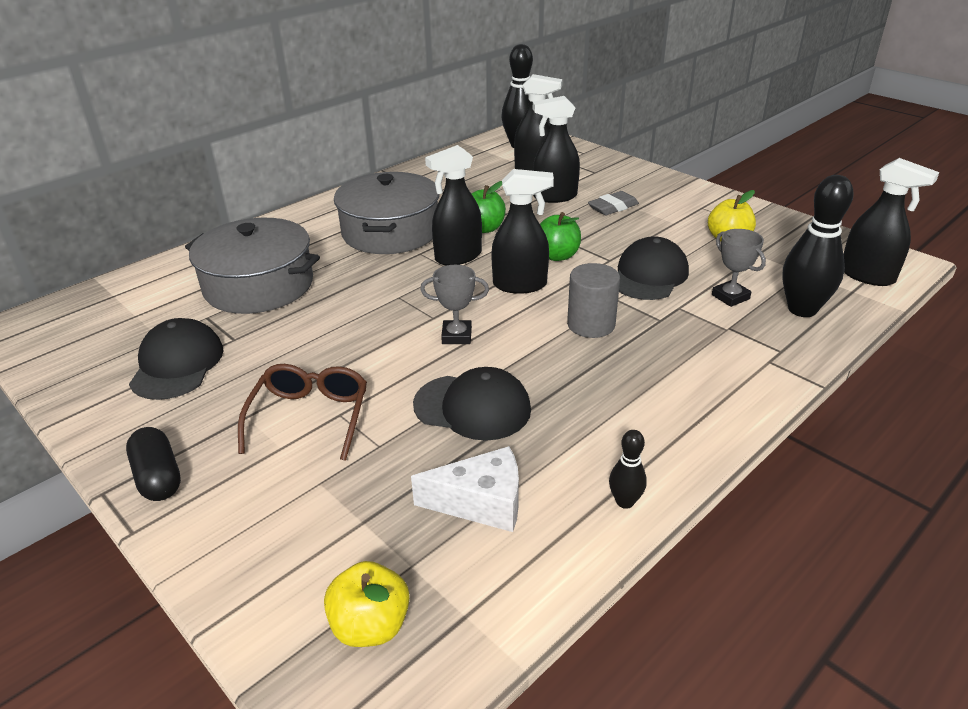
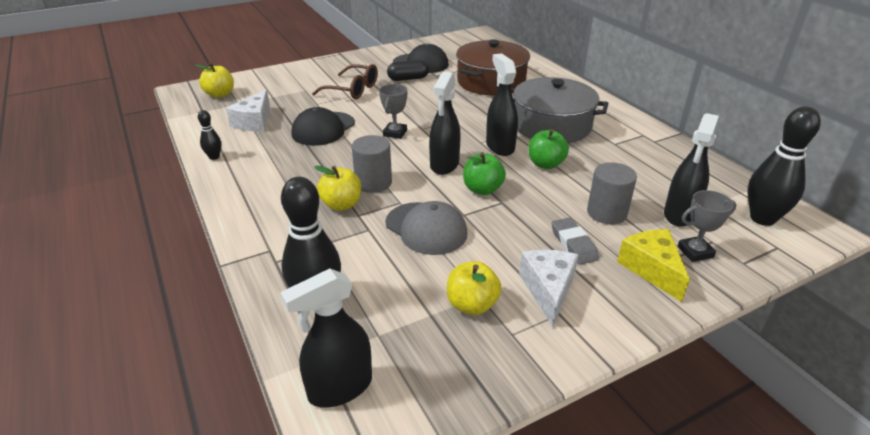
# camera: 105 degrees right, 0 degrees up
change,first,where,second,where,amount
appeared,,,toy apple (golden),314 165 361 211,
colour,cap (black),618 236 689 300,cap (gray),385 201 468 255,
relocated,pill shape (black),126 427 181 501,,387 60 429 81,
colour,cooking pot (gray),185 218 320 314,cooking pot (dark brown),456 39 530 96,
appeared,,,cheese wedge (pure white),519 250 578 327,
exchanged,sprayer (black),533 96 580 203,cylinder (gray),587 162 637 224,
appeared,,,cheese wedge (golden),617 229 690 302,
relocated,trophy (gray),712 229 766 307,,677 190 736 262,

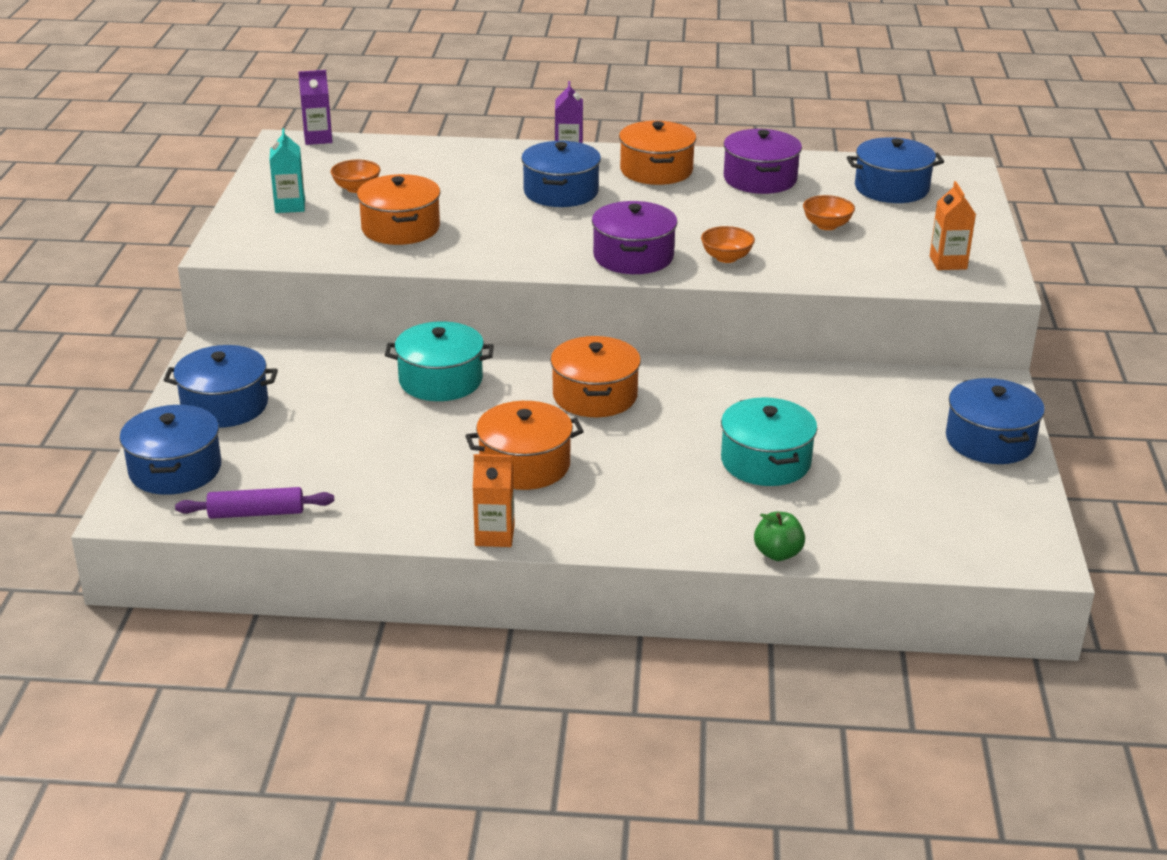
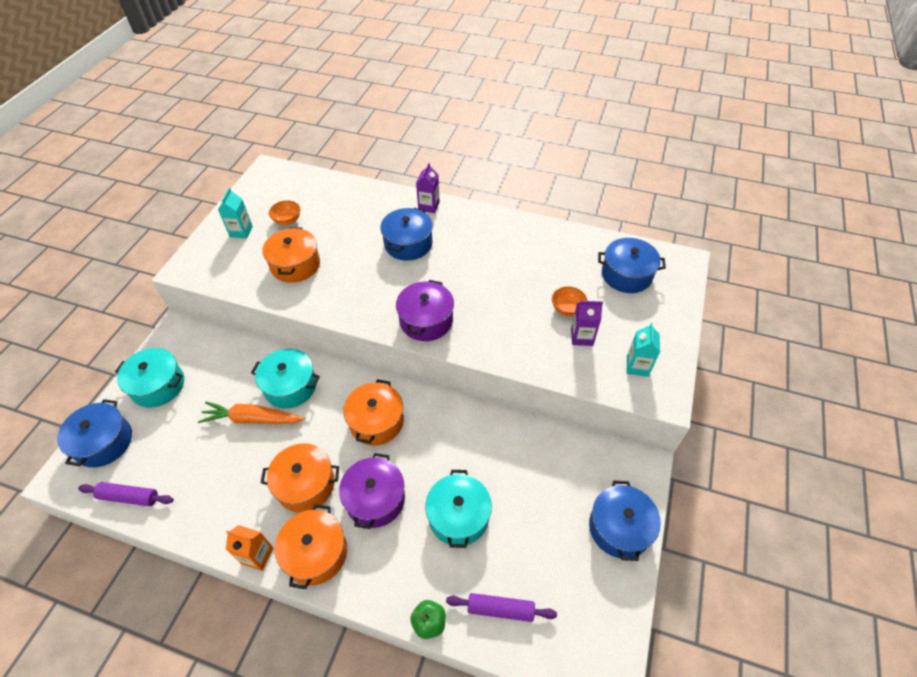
# camera: 15 degrees right, 20 degrees up
change,first,where,second,where,amount
colour,cooking pot (cobalt),164 345 278 428,cooking pot (aqua),115 348 184 408,
appeared,,,toy carrot (bright orange),198 401 305 424,
relocated,cooking pot (bright orange),619 121 696 185,,275 504 347 589,
relocated,cooking pot (purple),724 129 802 194,,339 453 405 529,
appeared,,,dough roller (purple),446 593 557 622,
relocated,juice carton (purple),298 70 332 145,,571 301 603 346,
colour,juice carton (bright orange),930 181 976 270,juice carton (aqua),627 323 660 377,
missing,deep dish (bright orange),701 226 755 263,,,

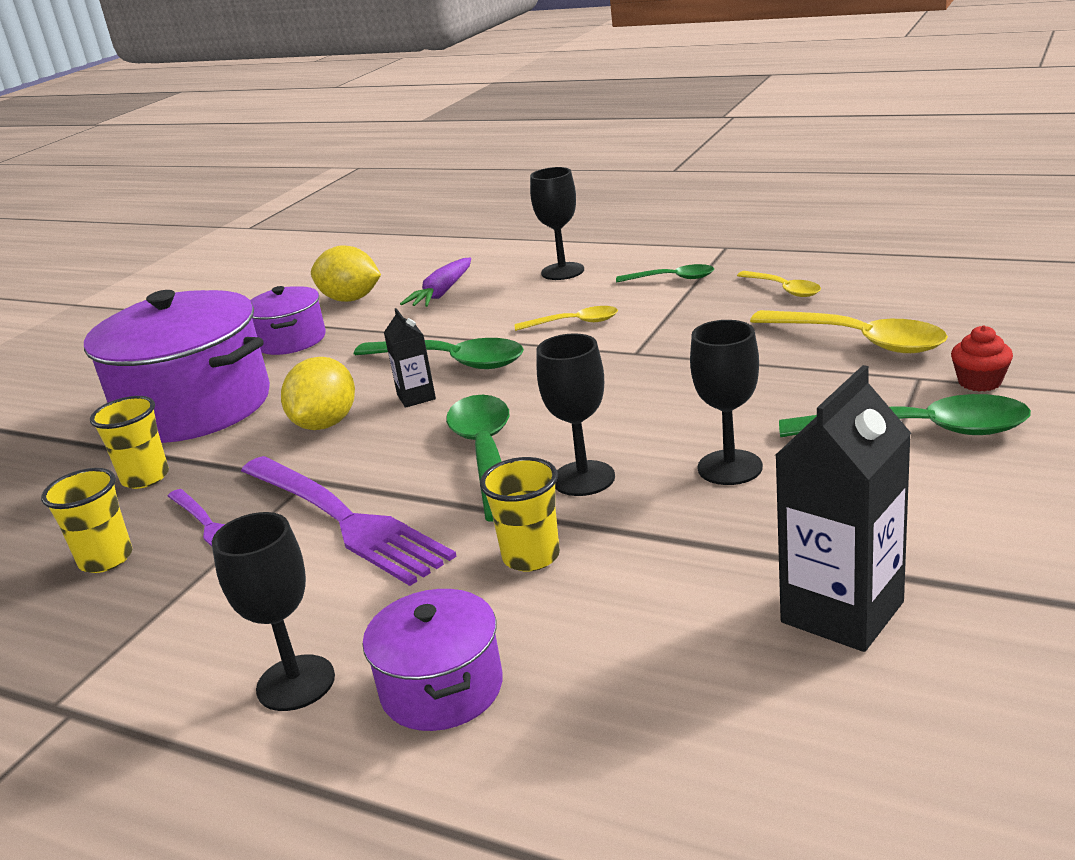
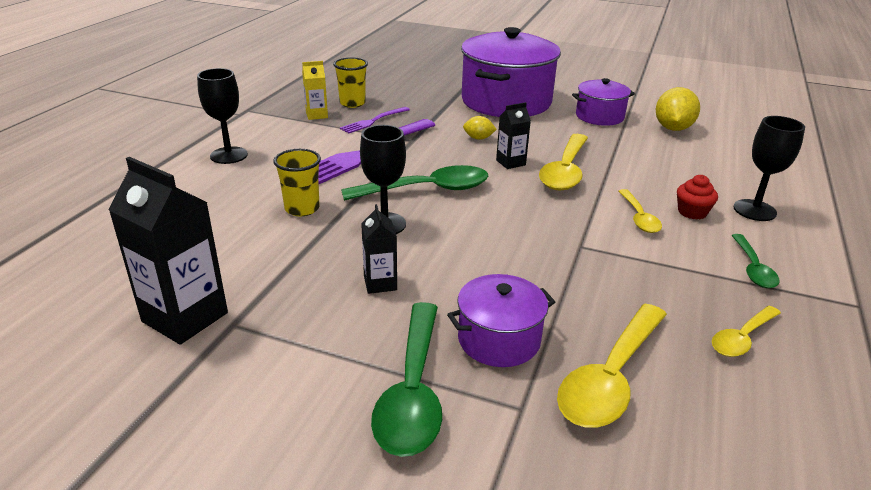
# camera: 80 degrees right, 5 degrees up
change,first,where,second,where,amount
appeared,,,juice carton (golden),302 61 328 120,
exchanged,chalice (black),690 320 763 485,juice carton (black),361 204 397 294,
relocated,cooking pot (purple),363 589 503 731,,447 274 555 367,
size,lemon (golden),281 357 355 430,,463 116 497 140,x0.53
colour,teaspoon (green),354 338 524 369,teaspoon (golden),539 134 588 191,
relocated,muffin (scarlet),951 326 1013 392,,677 175 718 220,
missing,beaker (golden),90 396 169 489,,,
missing,toy carrot (purple),400 258 471 307,,,

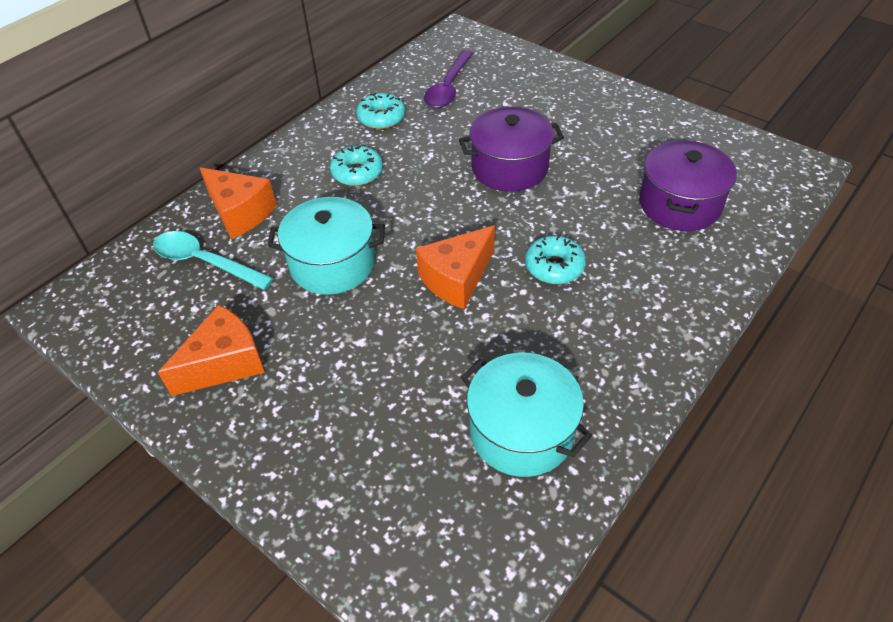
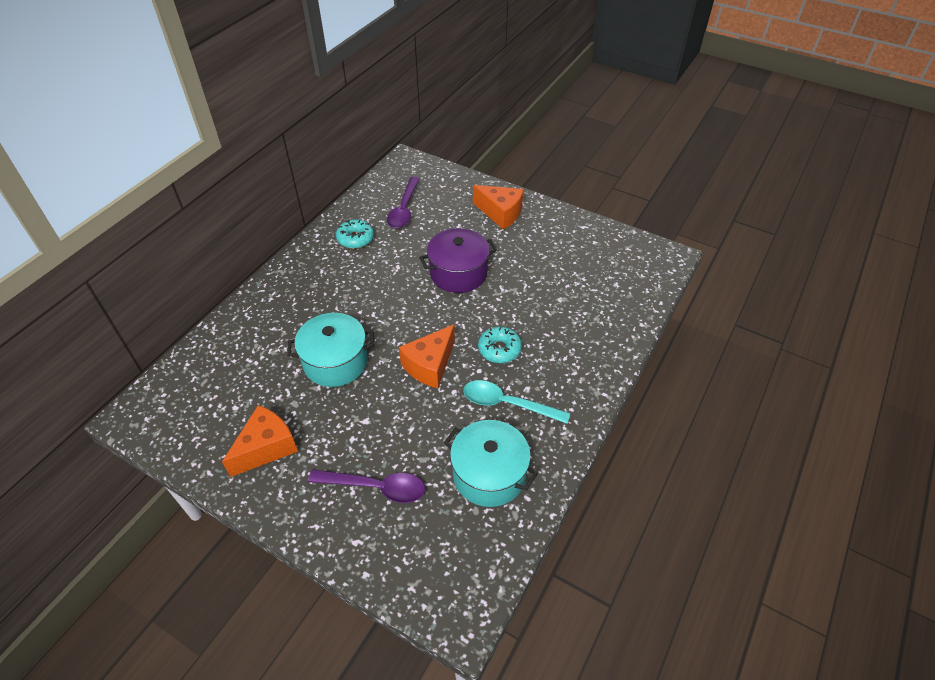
# camera: 10 degrees left, 0 degrees up
change,first,where,second,where,amount
appeared,,,teaspoon (purple),308 469 425 503,
relocated,teaspoon (aqua),153 231 274 290,,463 380 570 424,
relocated,cheese wedge (bright orange),200 167 277 239,,473 185 524 230,
missing,donut (aqua),330 145 383 186,,,
missing,cooking pot (purple),639 140 737 231,,,

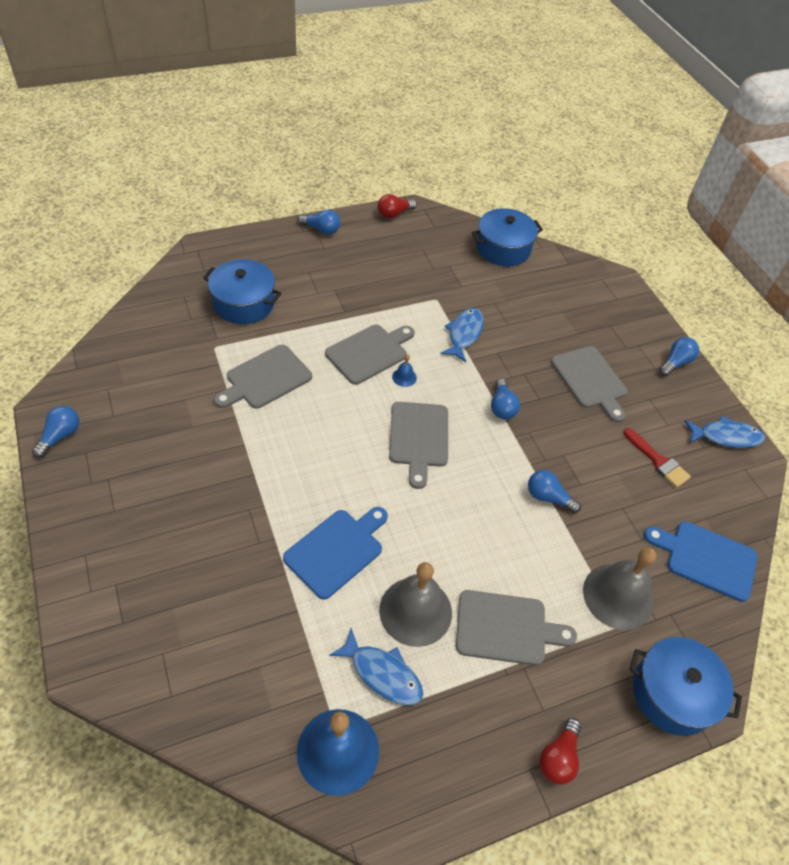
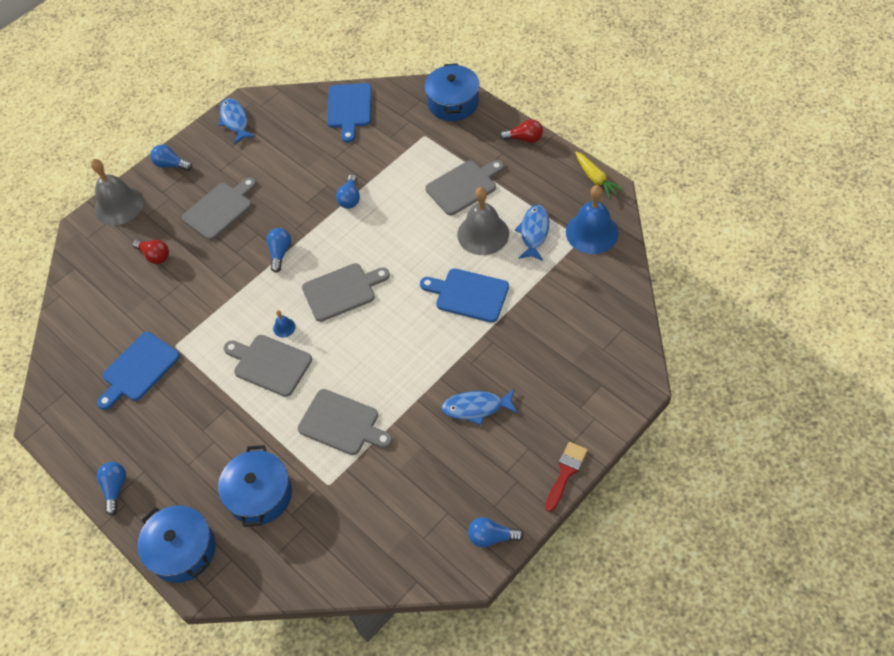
# camera: 105 degrees left, 5 degrees up
change,first,where,second,where,amount
relocated,school bell (gray),583 548 656 630,,91 159 144 225,
appeared,,,chopping board (cobalt),97 332 180 410,
relocated,light bulb (scarlet),377 194 417 219,,133 239 169 264,
relocated,cooking pot (cobalt),472 208 543 266,,137 505 215 583,
spun,light bulb (cobalt),491 378 520 419,,267 228 291 273,60 degrees counterclockwise
spun,chopping board (gray),456 590 577 665,,425 160 504 216,75 degrees clockwise
relocated,toy fish (cobalt),440 308 484 362,,441 389 518 425,
relocated,paint brush (scarlet),623 428 691 488,,545 442 588 512,
appeared,,,toy carrot (golden),575 152 624 200,

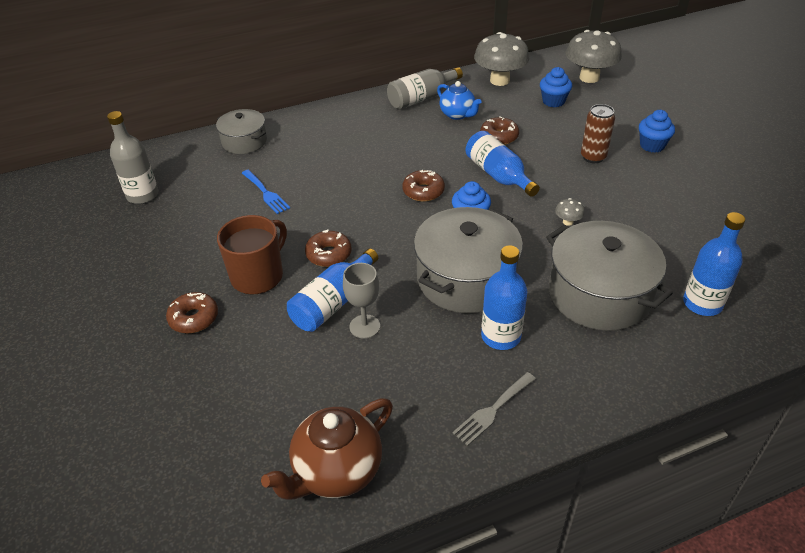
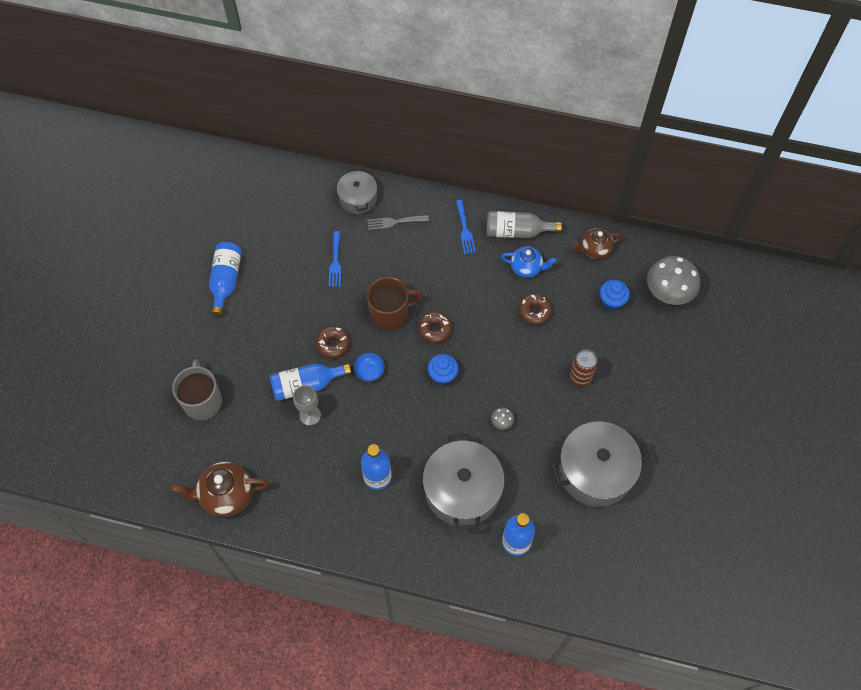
# camera: 35 degrees right, 20 degrees up
change,first,where,second,where,amount
appeared,,,tea mug (gray),172 359 222 420,
relocated,drink bottle (cobalt),466 131 540 197,,209 242 241 316,
appeared,,,deep dish (cobalt),354 353 385 381,
relocated,fork (gray),452 372 536 446,,367 215 429 230,
relocated,tea mug (dark brown),217 215 287 295,,367 277 423 330,
appeared,,,fork (cobalt),456 200 476 254,
spun,china teapot (cobalt),437 81 482 120,,501 246 557 278,75 degrees counterclockwise
relocated,cooking pot (gray),414 207 523 313,,551 421 650 507,
exchanged,mushroom (gray),474 32 529 86,china teapot (dark brown),572 228 623 259,
missing,drink bottle (gray),107 111 158 204,,,
missing,donut (dark brown),166 292 218 333,,,
missing,muffin (cobalt),639 110 675 153,,,

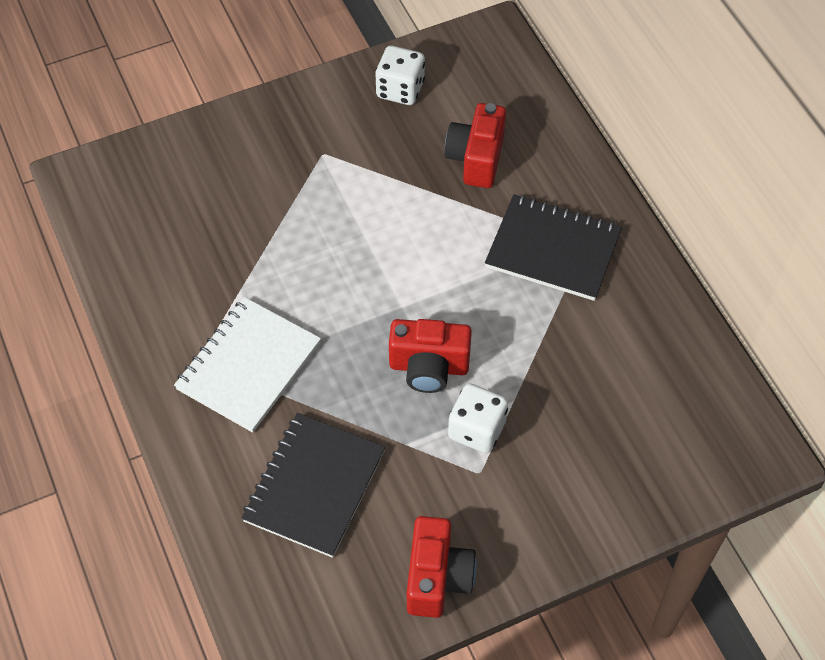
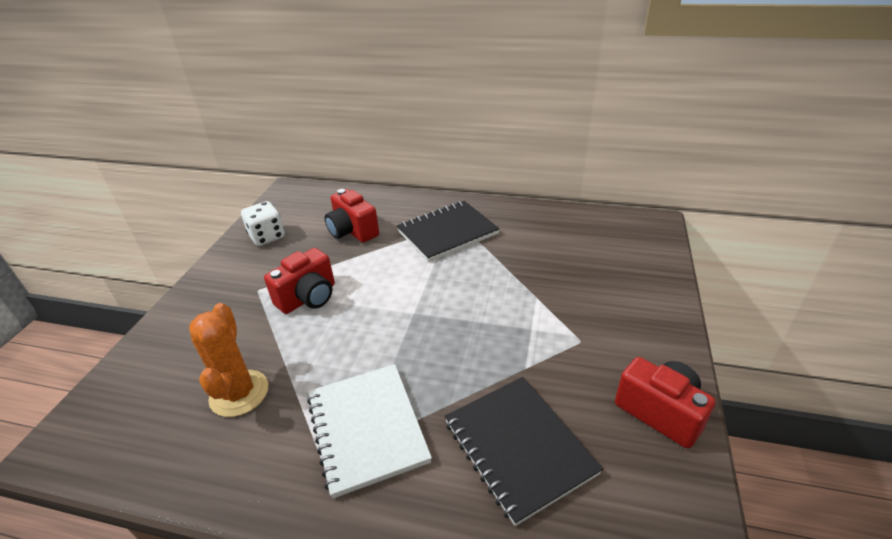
# camera: 50 degrees left, 20 degrees down
change,first,where,second,where,amount
appeared,,,saguaro cactus (bright orange),189 303 268 417,
relocated,camera (scarlet),389 319 472 393,,264 248 335 314,
missing,game die (pure white),448 383 508 453,,,

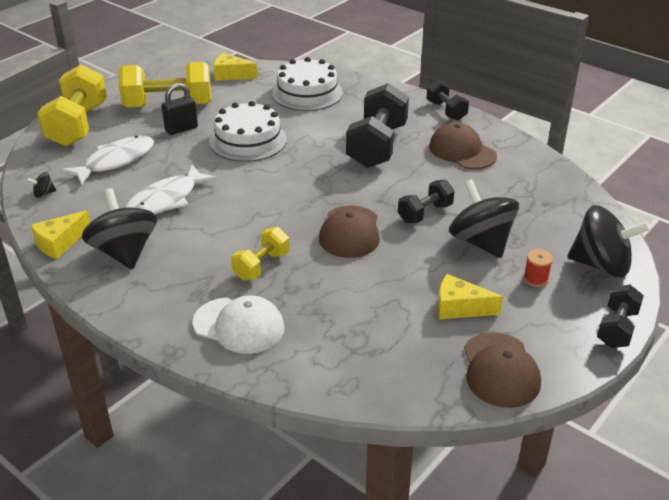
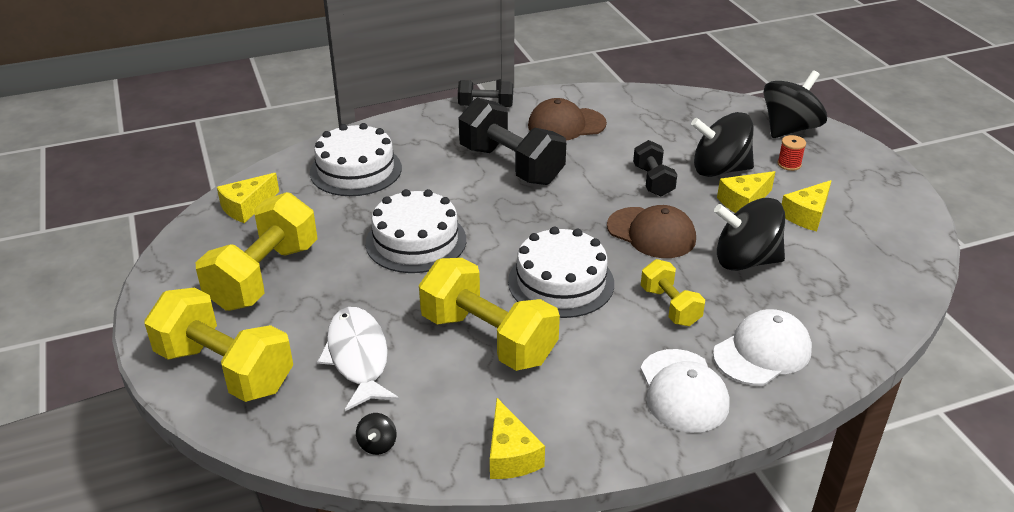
# camera: 60 degrees left, 0 degrees up
change,first,where,second,where,amount
exchanged,toy fish (pure white),125 165 218 214,free weight (golden),419 258 560 371,
appeared,,,gateau (pure white),508 227 614 318,
appeared,,,cap (pure white),640 349 730 433,
relocated,whirligig (black),82 188 157 270,,714 198 785 271,
appeared,,,cheese wedge (golden),717 171 775 213,
missing,padlock (black),161 83 198 135,,,
missing,cap (dark brown),464 332 541 408,,,
missing,free weight (black),597 285 644 348,,,

